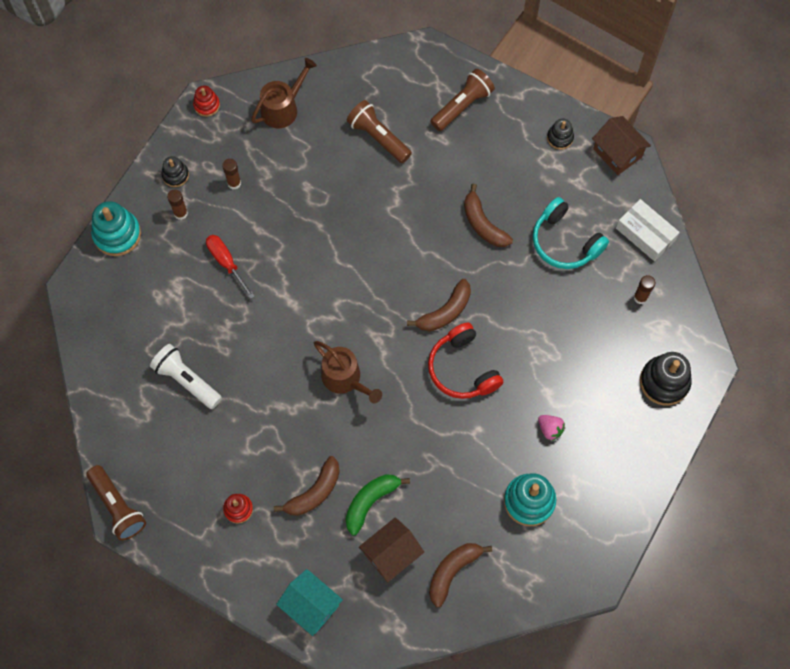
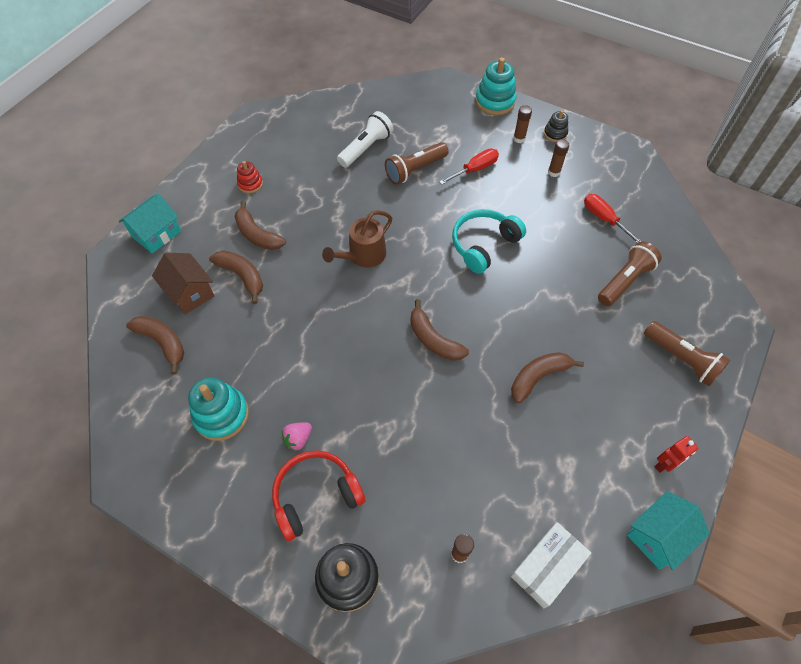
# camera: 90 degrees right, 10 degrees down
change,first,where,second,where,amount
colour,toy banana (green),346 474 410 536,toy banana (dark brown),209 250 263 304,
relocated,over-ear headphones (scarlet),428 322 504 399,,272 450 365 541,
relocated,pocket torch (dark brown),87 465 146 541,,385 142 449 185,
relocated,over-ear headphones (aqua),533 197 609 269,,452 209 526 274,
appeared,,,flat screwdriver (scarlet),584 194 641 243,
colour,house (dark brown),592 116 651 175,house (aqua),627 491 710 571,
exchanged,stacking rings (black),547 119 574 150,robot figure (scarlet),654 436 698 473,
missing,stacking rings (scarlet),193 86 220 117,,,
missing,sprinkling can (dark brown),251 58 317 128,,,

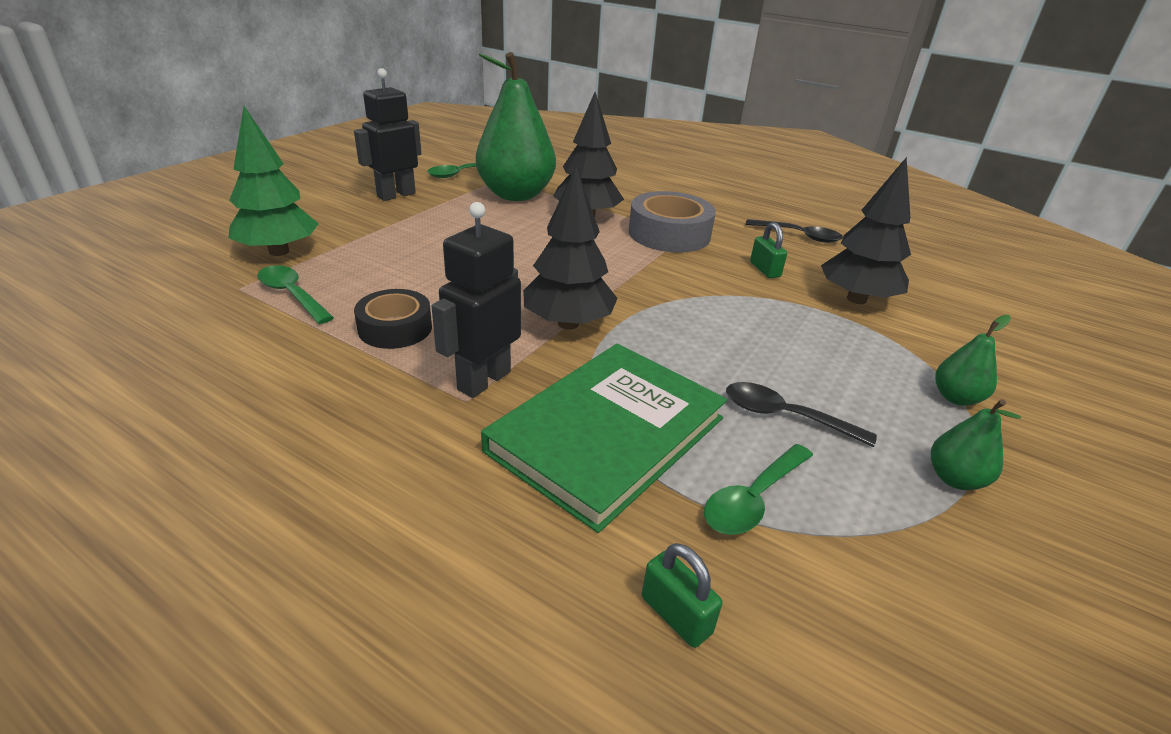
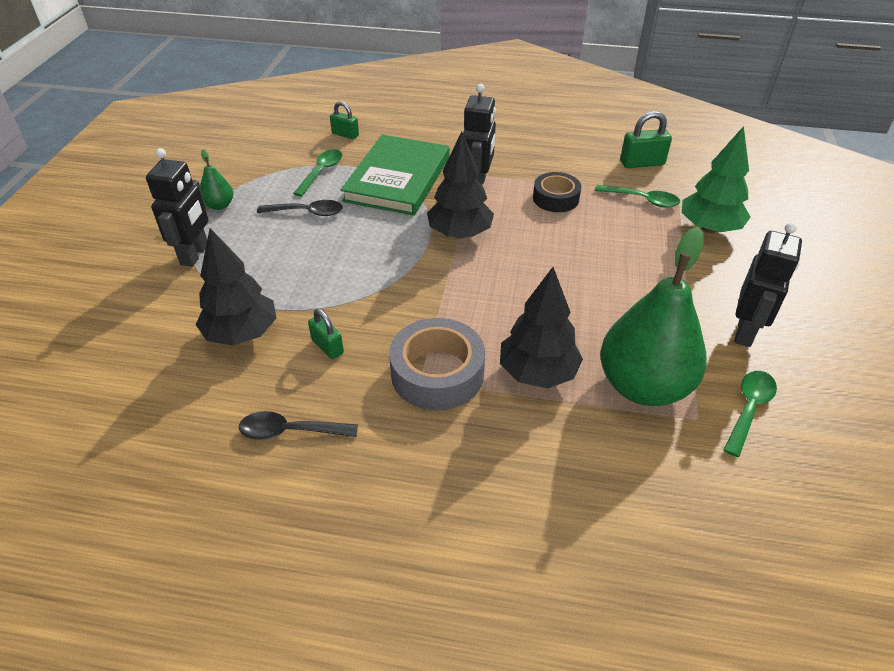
# camera: 160 degrees right, 10 degrees up
change,first,where,second,where,amount
exchanged,pear (green),935 315 1011 406,robot figure (black),146 148 209 267,
appeared,,,padlock (green),620 111 672 168,

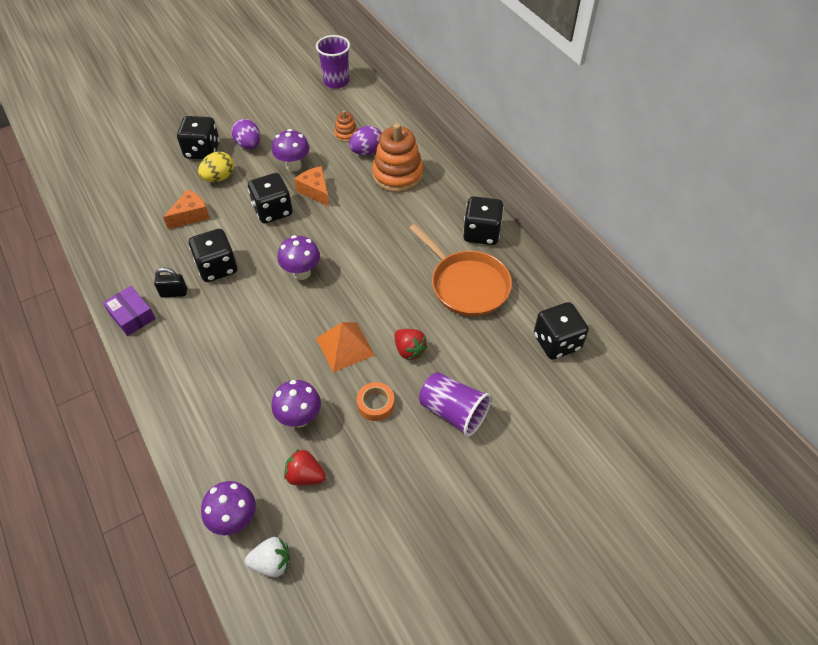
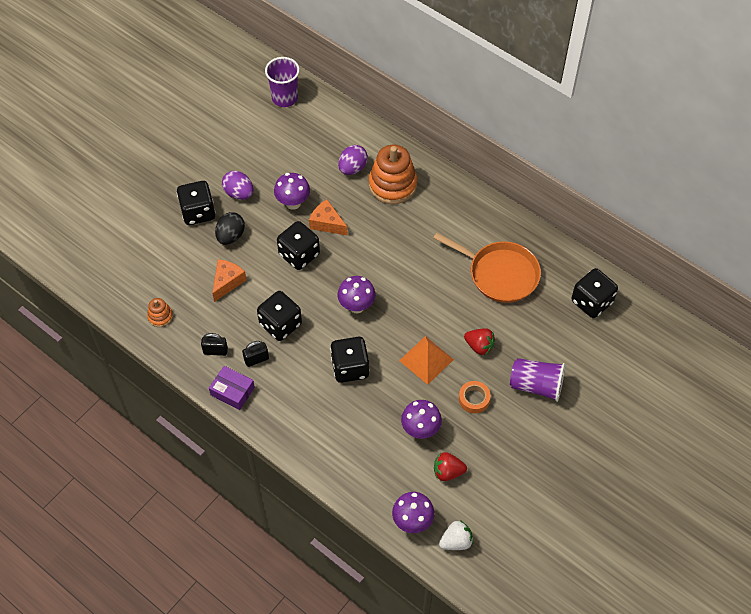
# camera: 20 degrees left, 5 degrees up
change,first,where,second,where,amount
relocated,stacking rings (bright orange),334 110 357 142,,147 298 173 327,
appeared,,,padlock (black),201 333 228 356,
colour,toy egg (golden),198 151 234 182,toy egg (black),215 212 245 245,
relocated,game die (black),463 196 504 245,,330 337 370 383,

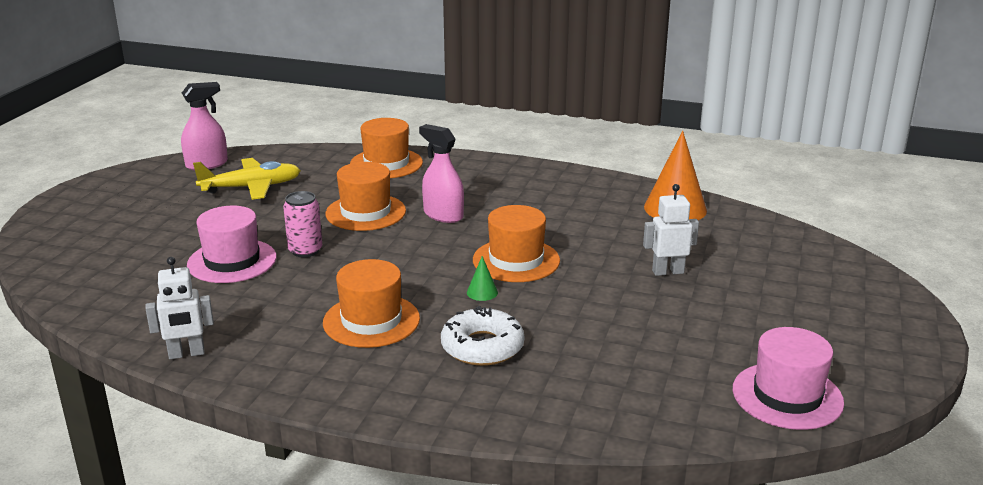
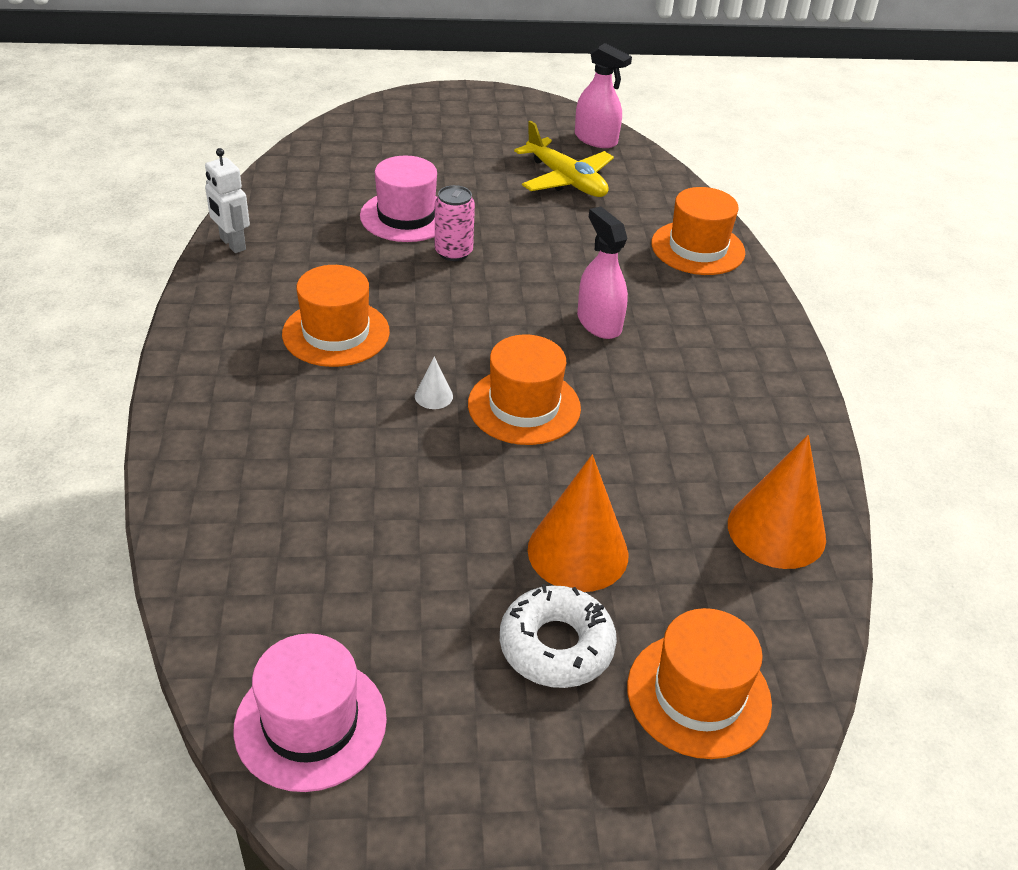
# camera: 65 degrees right, 15 degrees up
change,first,where,second,where,amount
colour,solid cone (green),467 256 498 301,solid cone (pure white),415 357 453 409,
relocated,donut (pure white),441 306 524 366,,500 584 617 688,
exchanged,robot figure (pure white),643 184 699 276,solid cone (bright orange),528 455 628 592,
spun,sprayer (rose-pink),419 124 464 223,,577 206 628 339,45 degrees counterclockwise
relocated,tall hat (bright orange),326 162 406 231,,627 608 772 759,

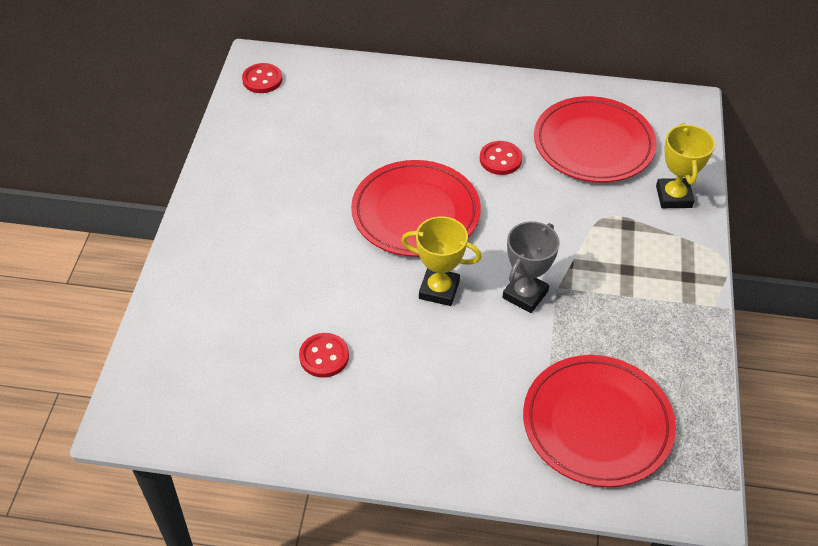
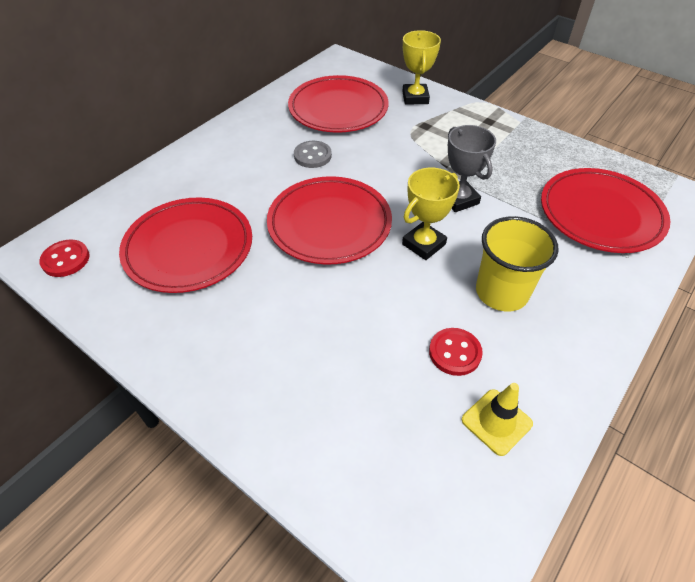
# camera: 60 degrees left, 0 degrees up
change,first,where,second,where,amount
appeared,,,dinner plate (scarlet),119 197 252 293,
colour,button (scarlet),480 141 522 175,button (gray),294 141 332 168,
spun,trophy (golden),656 123 715 208,,402 30 441 105,60 degrees clockwise
appeared,,,safety cone (golden),462 383 533 456,
appeared,,,beaker (golden),476 216 559 312,

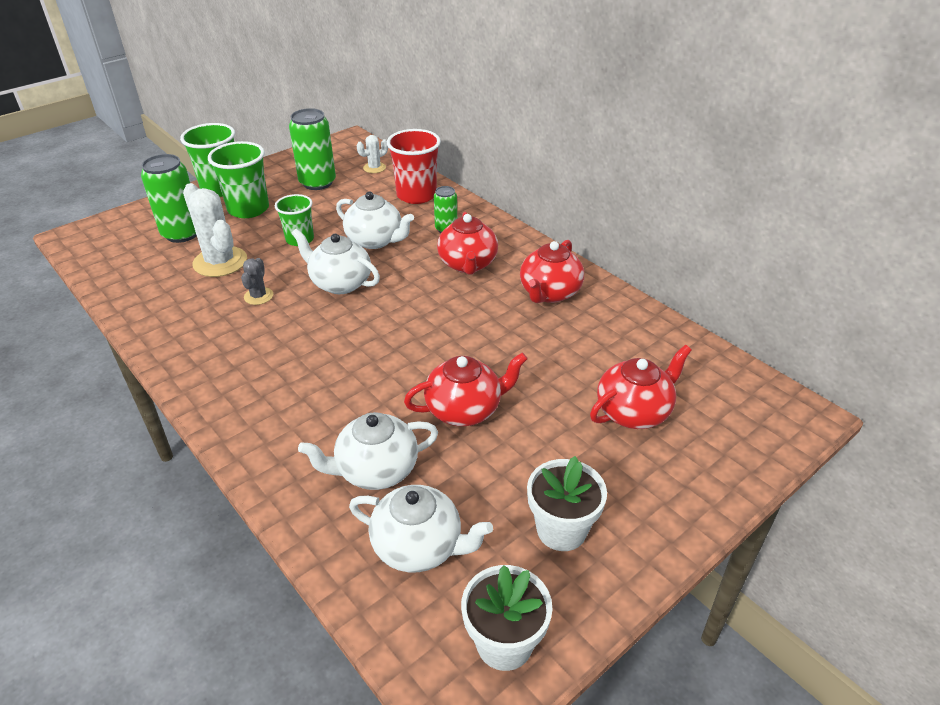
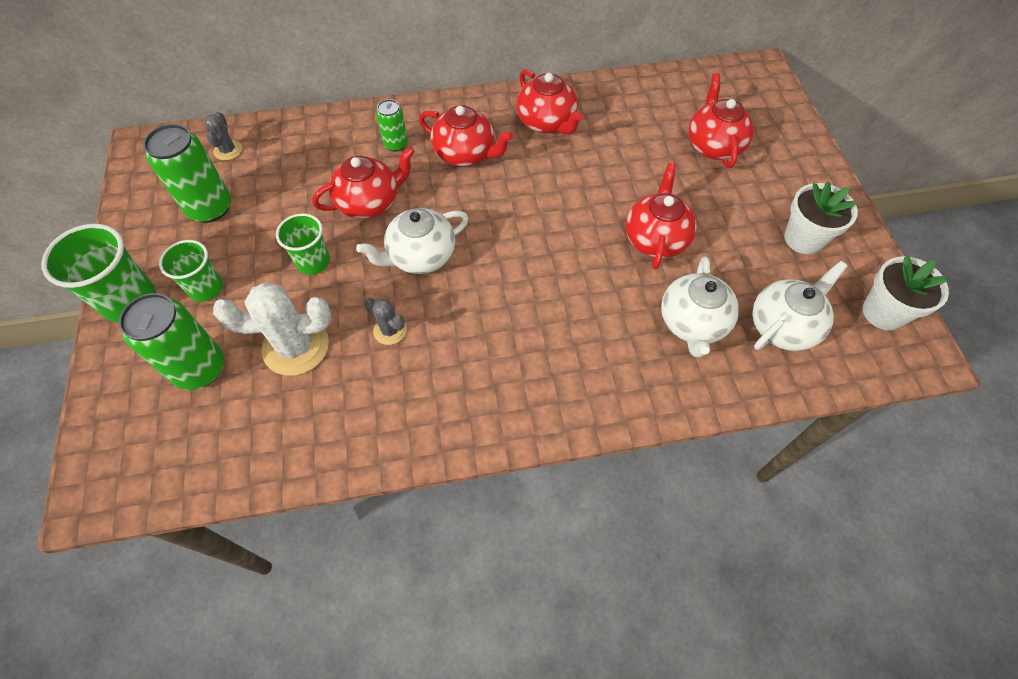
# camera: 60 degrees left, 20 degrees up
change,first,where,second,where,amount
size,beaker (green),208 141 269 218,,159 240 223 302,x0.65
colour,saguaro cactus (pure white),357 135 388 173,saguaro cactus (gray),204 112 242 161,
colour,china teapot (pure white),336 192 414 249,china teapot (scarlet),312 146 415 219,
missing,beaker (scarlet),387 129 441 204,,,

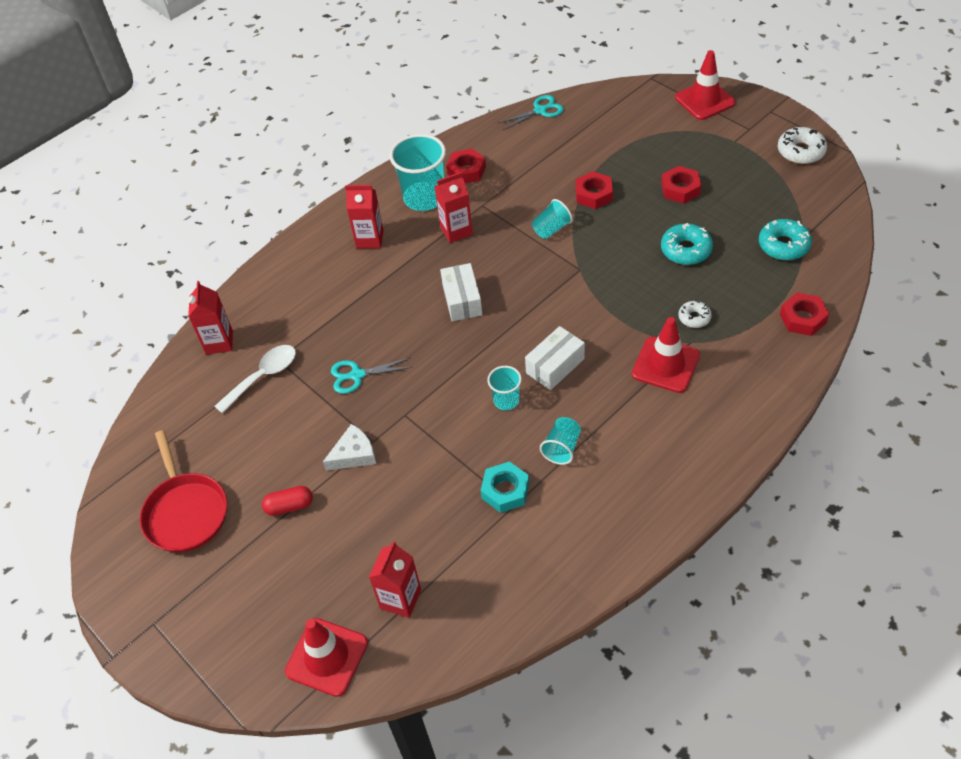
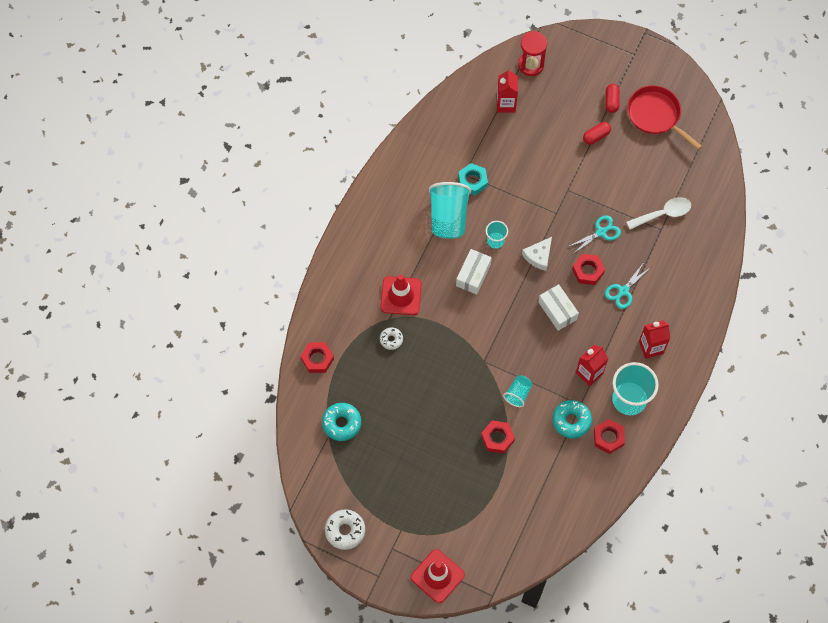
# camera: 155 degrees right, 15 degrees up
change,first,where,second,where,amount
size,beaker (aqua),540 417 581 465,,428 182 471 239,x1.91
exchanged,safety cone (scarlet),285 618 368 697,sandglass (scarlet),518 31 547 76,
relocated,cheese wedge (pure white),323 424 376 471,,522 237 552 271,
relocated,donut (aqua),661 223 713 265,,552 400 592 438,
relocated,hex nut (scarlet),661 166 701 204,,572 254 605 285,
appeared,,,pill shape (scarlet),605 84 620 113,
relocated,pair of scissors (aqua),498 95 564 130,,605 262 651 309,
spun,teaspoon (pure white),215 345 296 414,,626 197 691 230,135 degrees counterclockwise
missing,juice carton (scarlet),188 281 233 355,,,

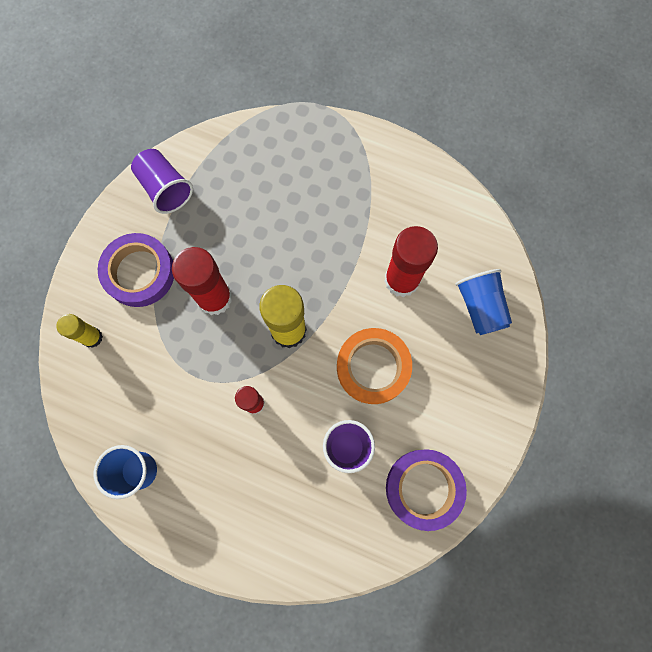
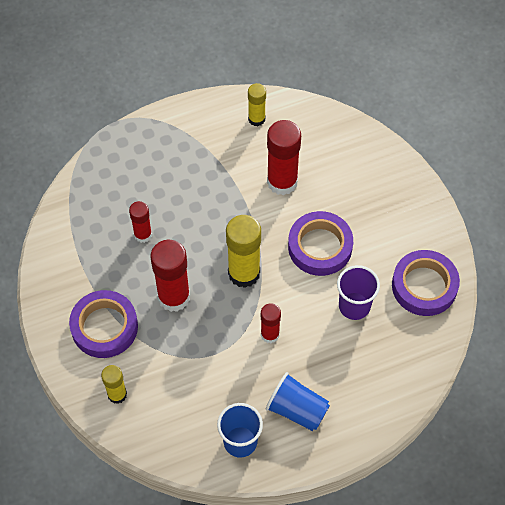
# camera: 45 degrees left, 15 degrees down
change,first,where,second,where,amount
appeared,,,glue stick (scarlet),129 201 152 243,
appeared,,,glue stick (golden),248 83 266 126,
relocated,beaker (cobalt),456 269 512 335,,266 372 330 431,
colour,roll of tape (bright orange),337 328 412 404,roll of tape (purple),288 211 353 276,
missing,beaker (purple),131 149 193 214,,,

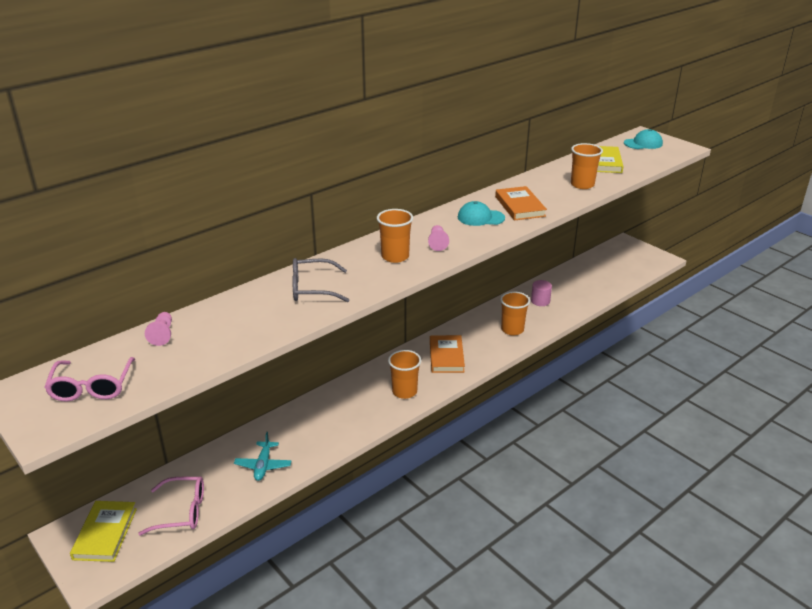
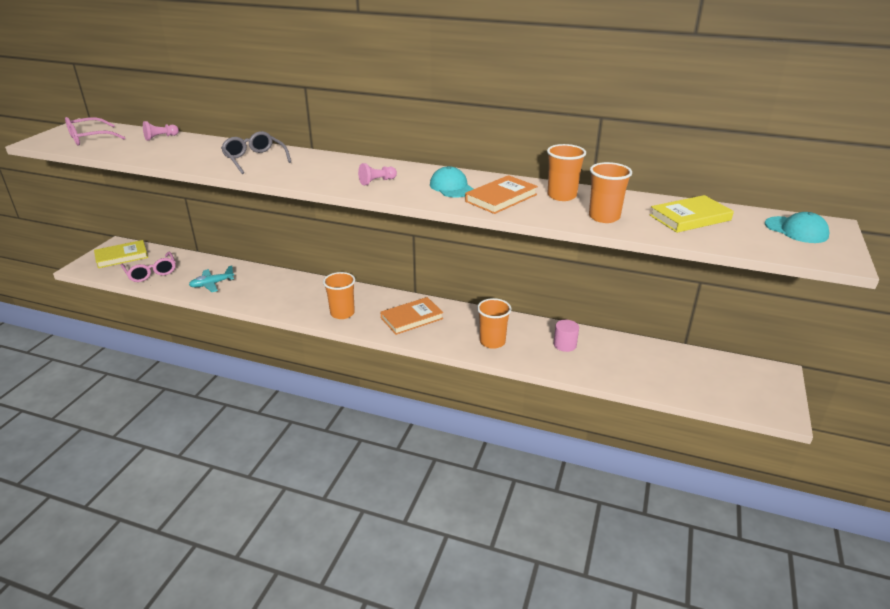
# camera: 60 degrees right, 0 degrees up
change,first,where,second,where,amount
relocated,beaker (bright orange),377 209 413 263,,547 144 586 201,

